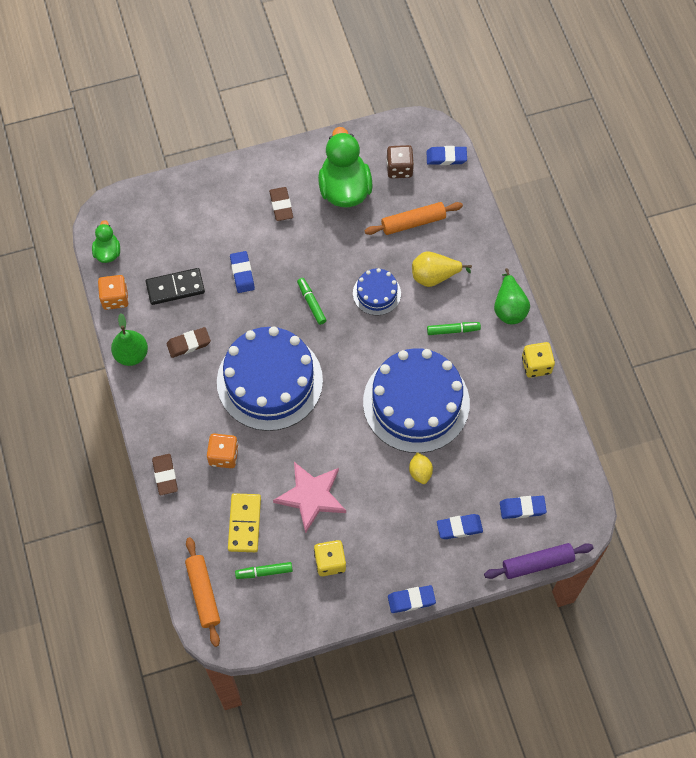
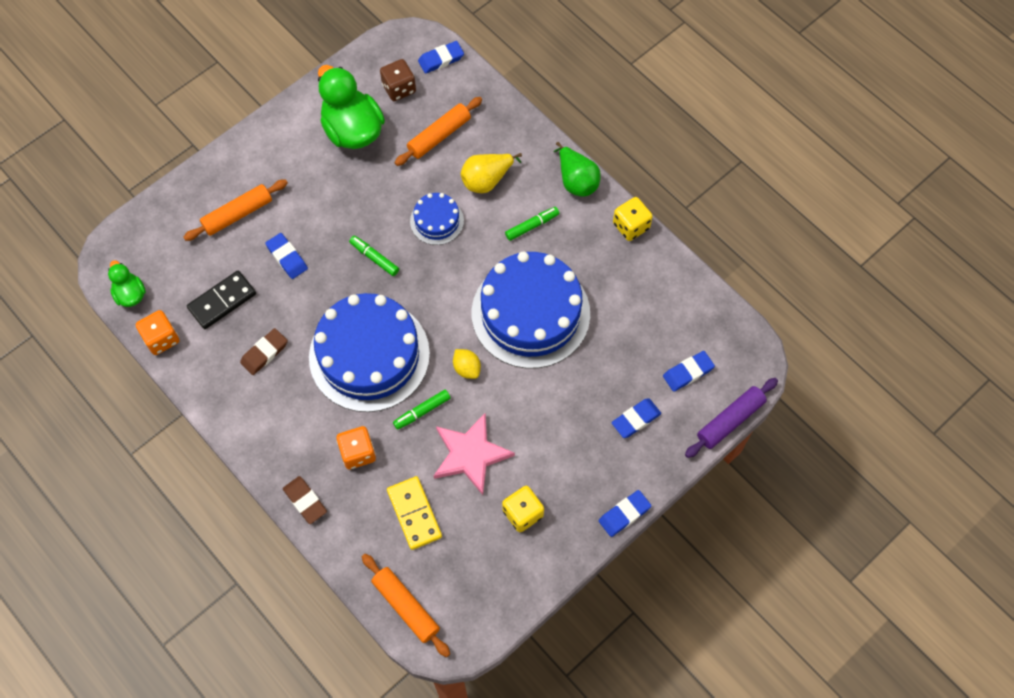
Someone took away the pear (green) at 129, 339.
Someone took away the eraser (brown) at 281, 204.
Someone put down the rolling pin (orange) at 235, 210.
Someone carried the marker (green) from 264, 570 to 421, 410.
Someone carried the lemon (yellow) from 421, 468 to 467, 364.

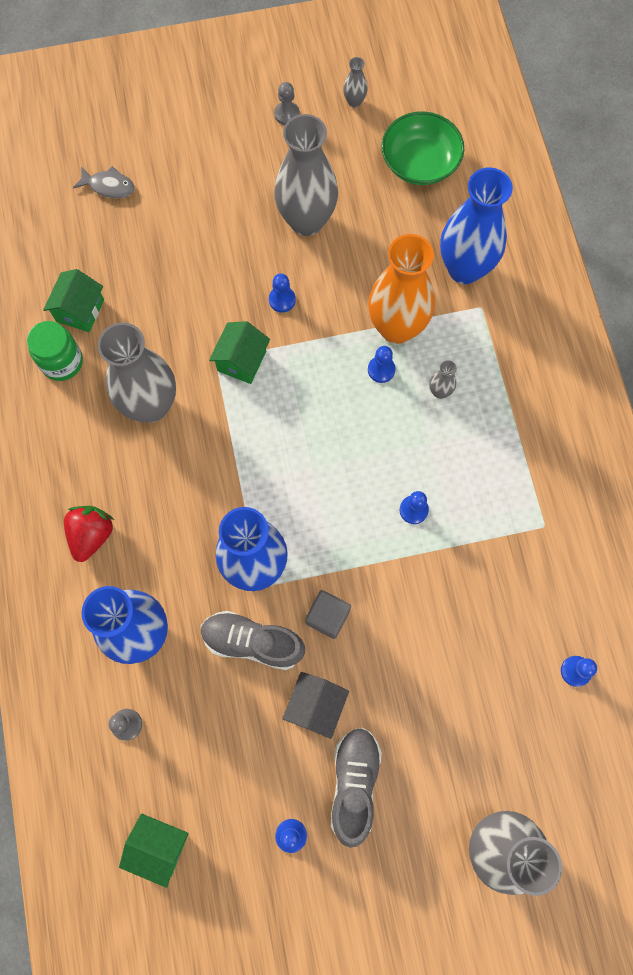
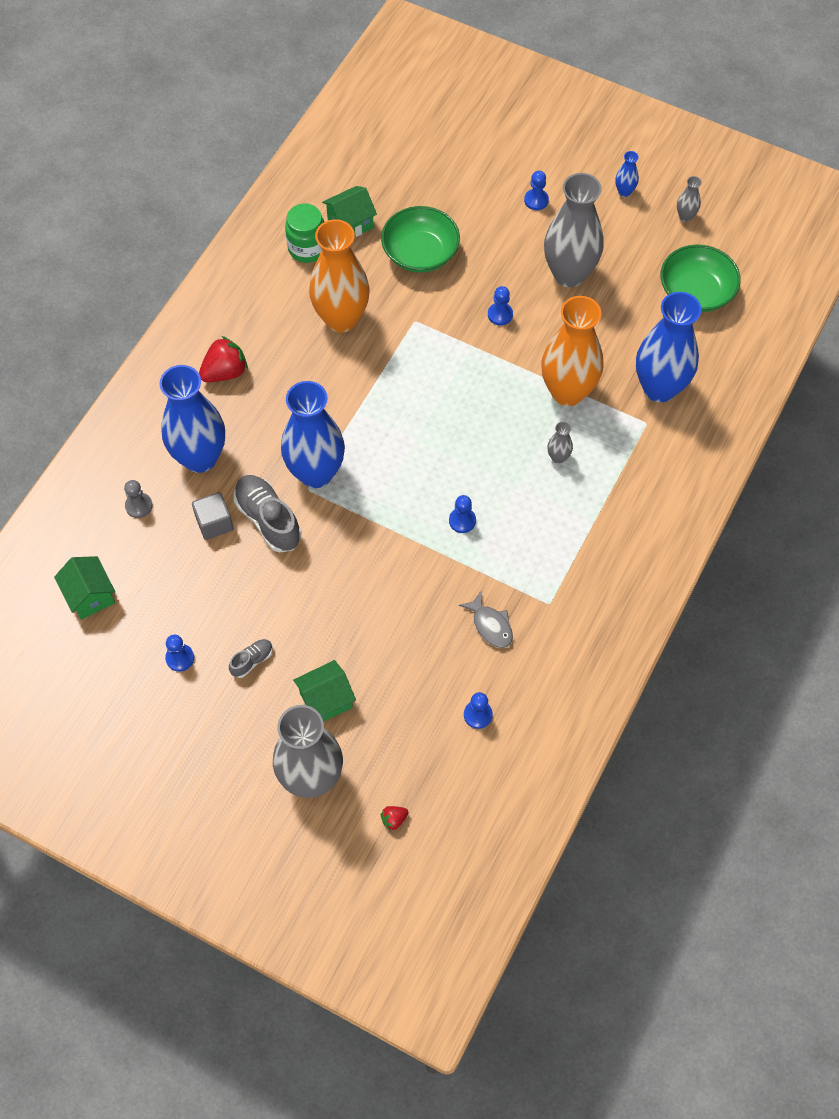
Someone took away the house (grey) at 315, 705.
Someone put down the bowl (green) at 420, 239.
Someone put down the strawberry (red) at 395, 818.
Someone carried the fish (grey) from 104, 182 to 486, 619.
Someone carried the house (green) from 239, 352 to 324, 691.
Someone carried the cube (grey) from 328, 614 to 212, 516.
Someone carried the pawn (blue) from 382, 364 to 536, 190.
Someone swapped the pawn (grey) at 287, 103 for the vase (blue) at 627, 174.
Someone repainted the vase (grey) at 137, 372, which became the vase (orange) at 339, 276.
Someone scaled the shoe (grey) at 356, 788 by 0.51.

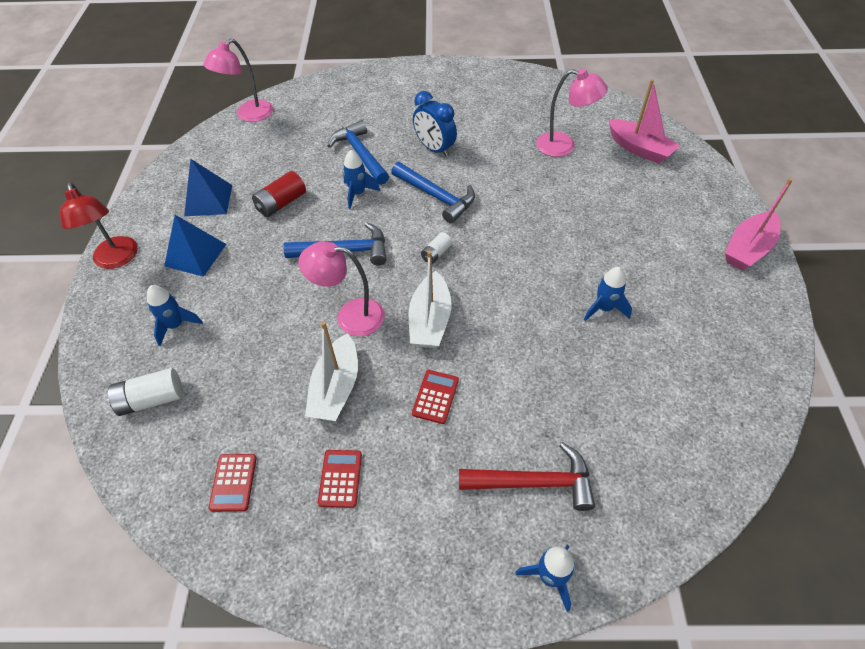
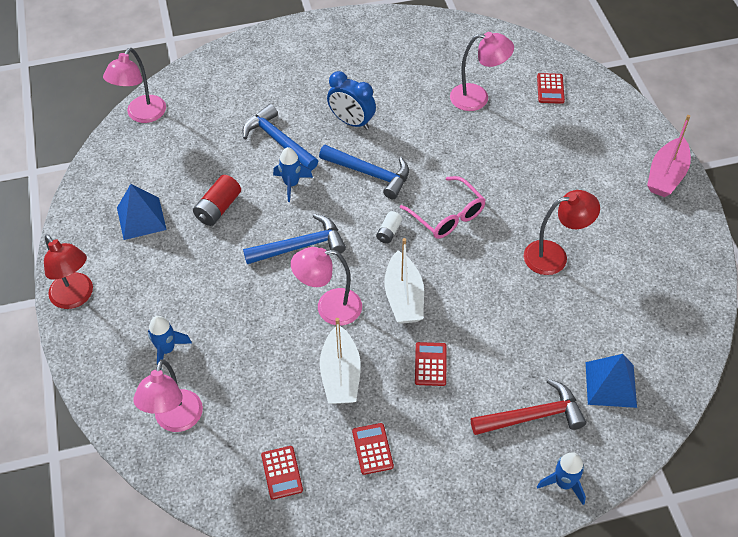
Someone put down the glasses (pink) at 442, 207.
Someone carried the pyramid (blue) from 195, 246 to 611, 381.
Someone swapped the battery (white) at 145, 392 for the lamp (pink) at 168, 396.
Someone swapped the rocket (blue) at 608, 294 for the lamp (red) at 561, 232.
Someone swapped the boat (pink) at 644, 121 for the calculator (red) at 551, 88.

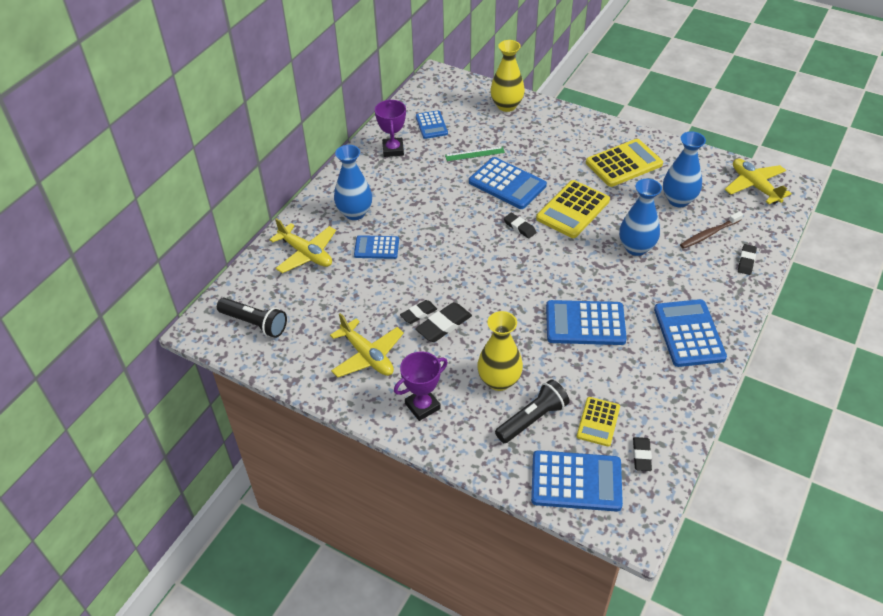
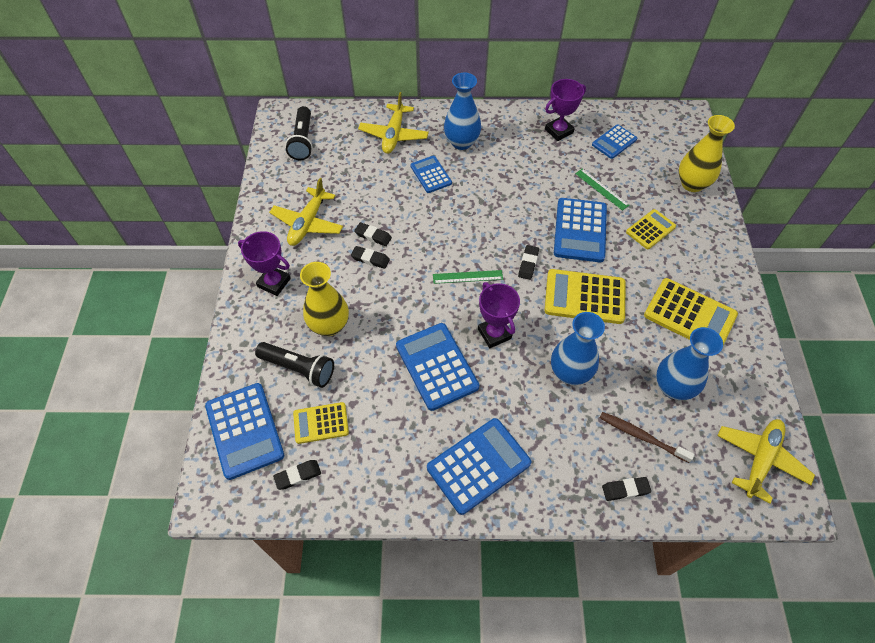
Someone put down the ruler (green) at 468, 277.
Someone put down the trophy (purple) at 499, 315.
Someone put down the calculator (yellow) at 651, 229.
Someone scaled the eraser (black) at 443, 322 by 0.64.

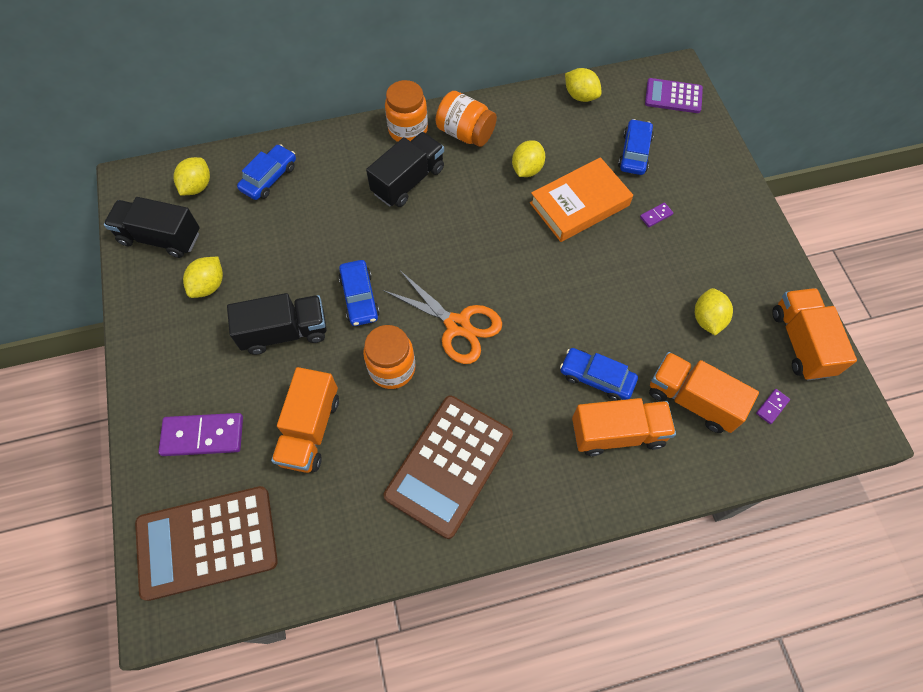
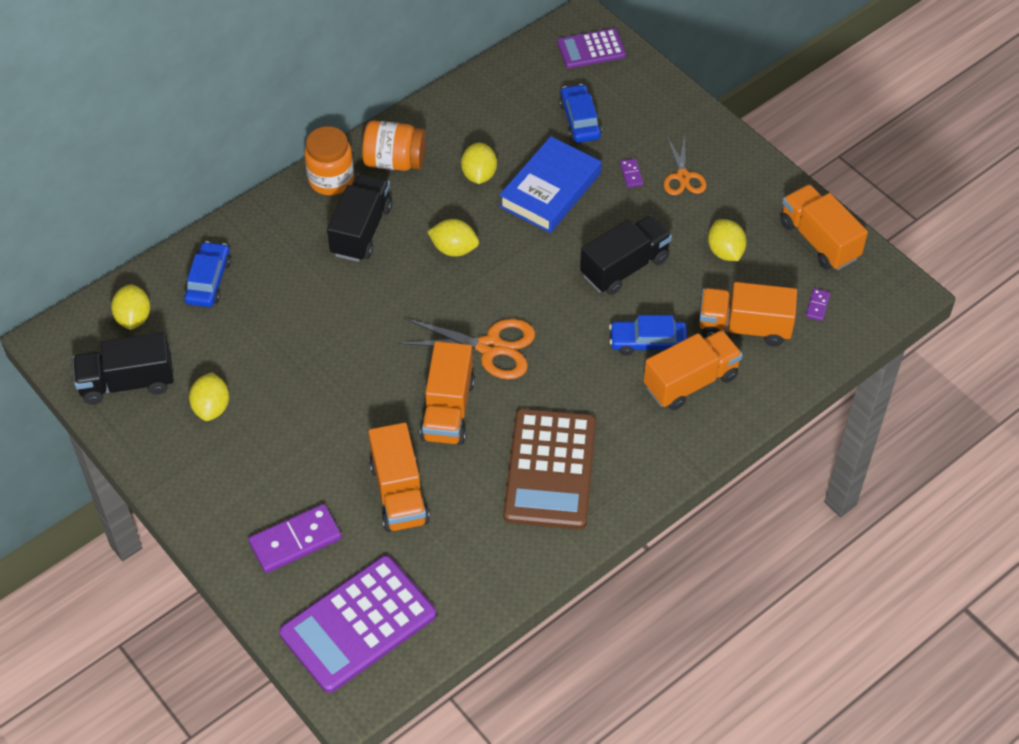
Someone took away the car (blue) at 359, 293.
Someone put down the scissors (orange) at 685, 165.
Someone carried the truck (black) from 277, 324 to 626, 255.
Someone carried the lemon (yellow) from 583, 85 to 453, 238.
Someone swapped the jar (orange) at 389, 357 for the truck (orange) at 447, 393.
Someone repainted the calculator (brown) at 206, 543, which became the calculator (purple) at 358, 624.
Someone repainted the book (orange) at 581, 199, which became the book (blue) at 550, 184.
Someone rotated the domino (purple) at 656, 215 by 45 degrees counterclockwise.

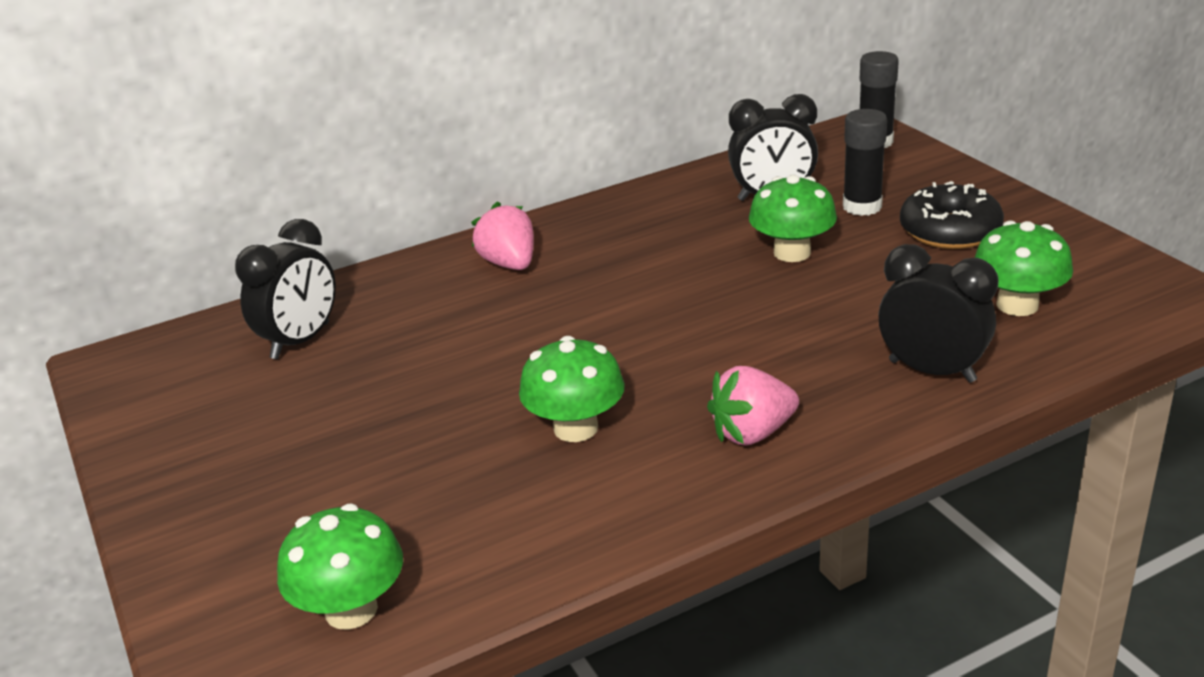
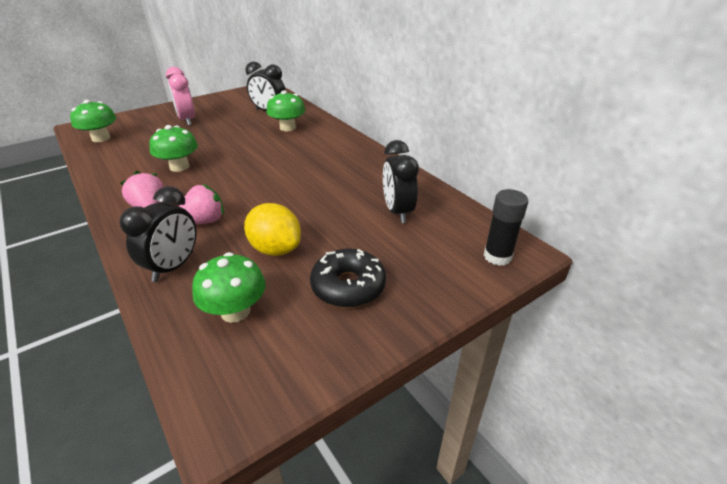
Someone took away the glue stick (black) at 865, 162.
Someone put down the clock (pink) at 180, 96.
Someone put down the lemon (yellow) at 272, 229.
Someone carried the strawberry (pink) from 502, 236 to 201, 204.
Someone carried the mushroom (green) from 793, 218 to 285, 111.

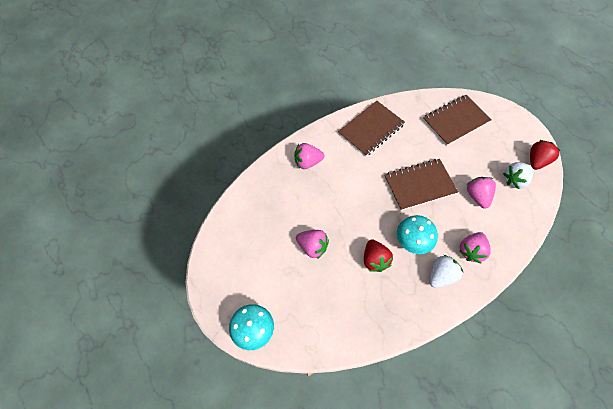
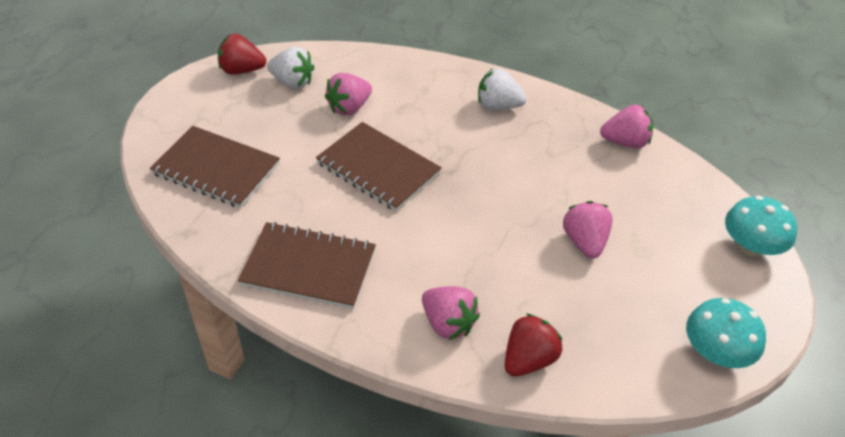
Someone carried the strawberry (red) from 378, 255 to 534, 345.
Someone carried the mushroom (turquoise) from 417, 234 to 726, 333.
Someone carried the strawberry (pink) from 475, 247 to 626, 126.

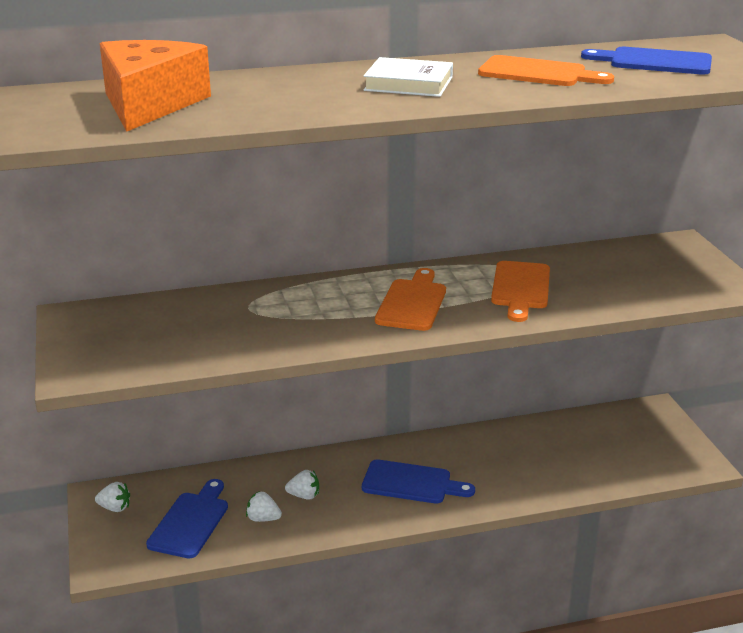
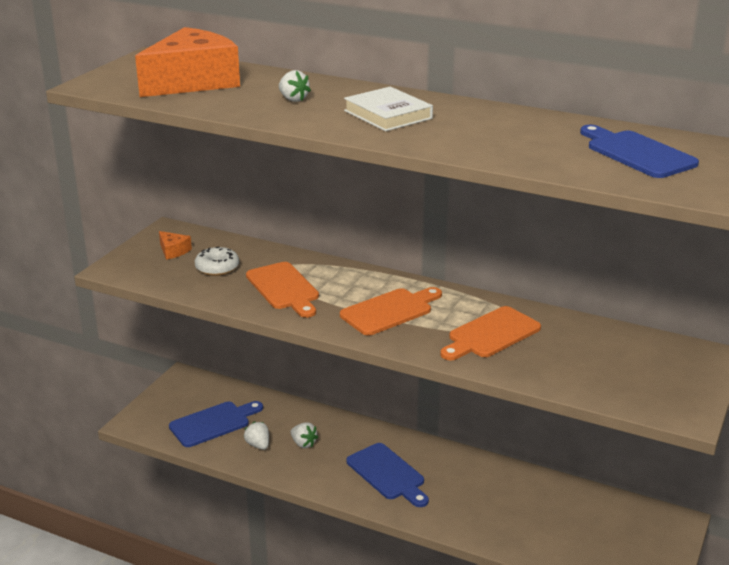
Someone put down the cheese (orange) at 175, 245.
Someone put down the donut (white) at 217, 261.
Someone carried the strawberry (white) from 112, 497 to 295, 86.
Someone carried the cutting board (orange) from 546, 70 to 282, 290.

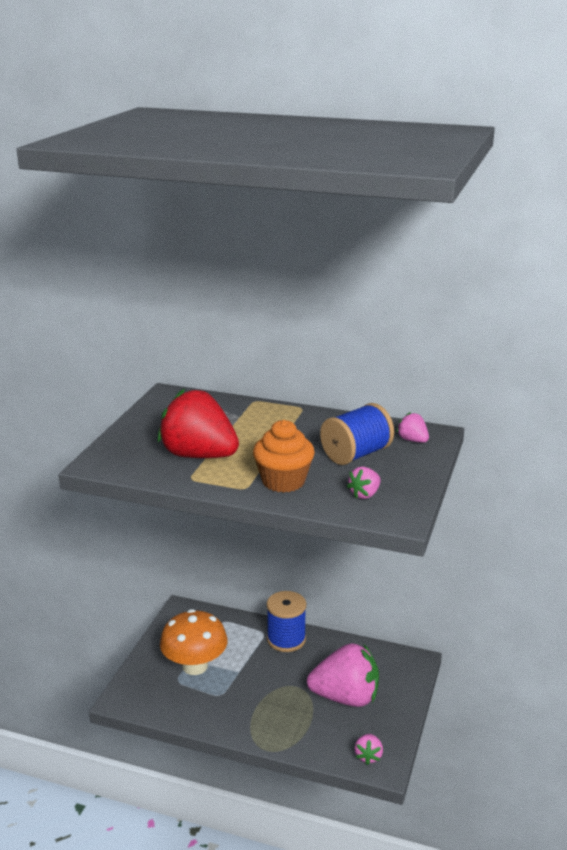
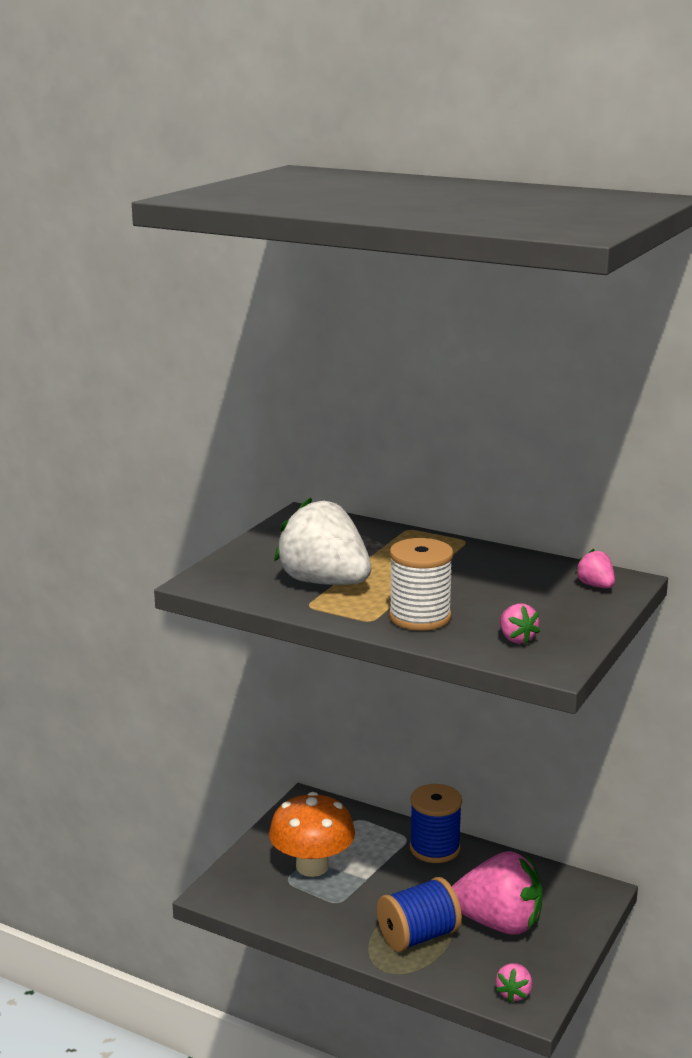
Someone carried the spool (blue) from 357, 434 to 419, 914.
Someone swapped the cupcake (orange) at 284, 456 for the spool (white) at 421, 584.
Someone repainted the strawberry (red) at 198, 423, which became the strawberry (white) at 322, 541.
Someone rotated the strawberry (pink) at 364, 483 by 75 degrees counterclockwise.

